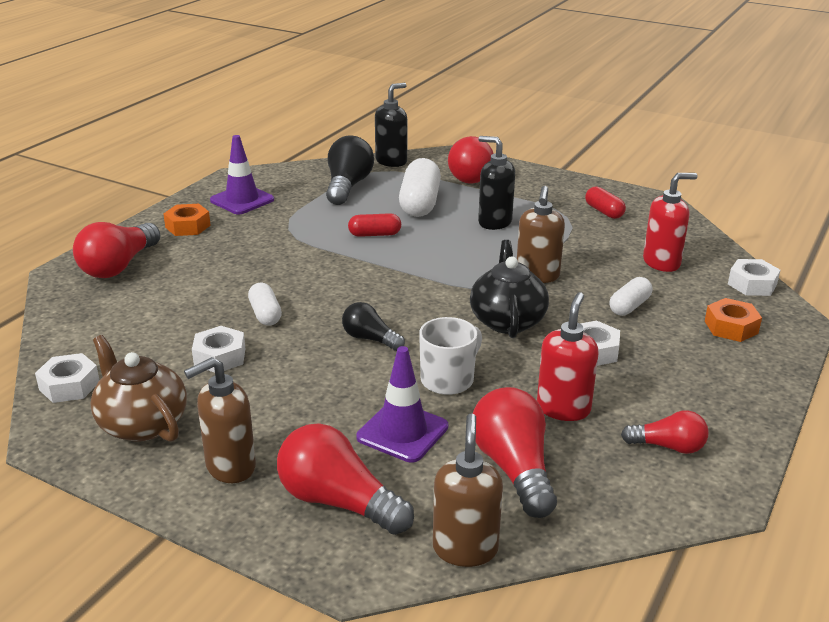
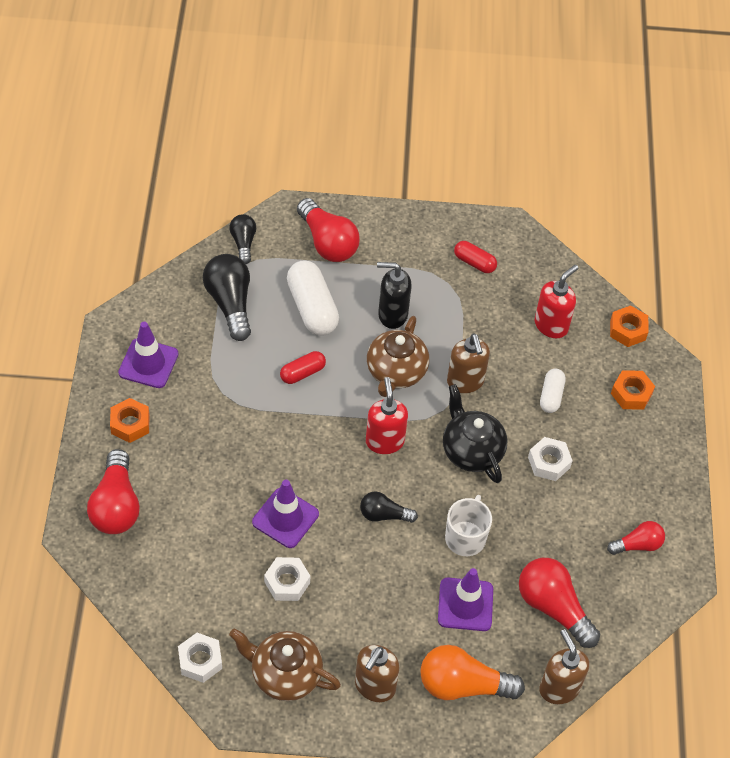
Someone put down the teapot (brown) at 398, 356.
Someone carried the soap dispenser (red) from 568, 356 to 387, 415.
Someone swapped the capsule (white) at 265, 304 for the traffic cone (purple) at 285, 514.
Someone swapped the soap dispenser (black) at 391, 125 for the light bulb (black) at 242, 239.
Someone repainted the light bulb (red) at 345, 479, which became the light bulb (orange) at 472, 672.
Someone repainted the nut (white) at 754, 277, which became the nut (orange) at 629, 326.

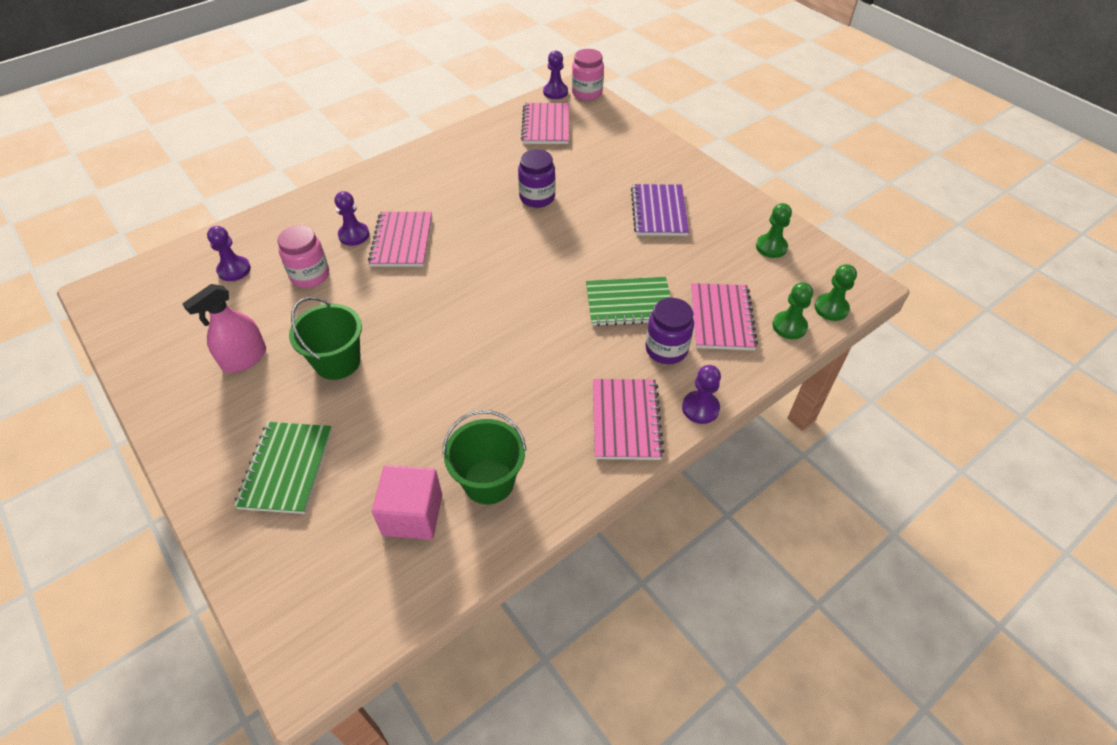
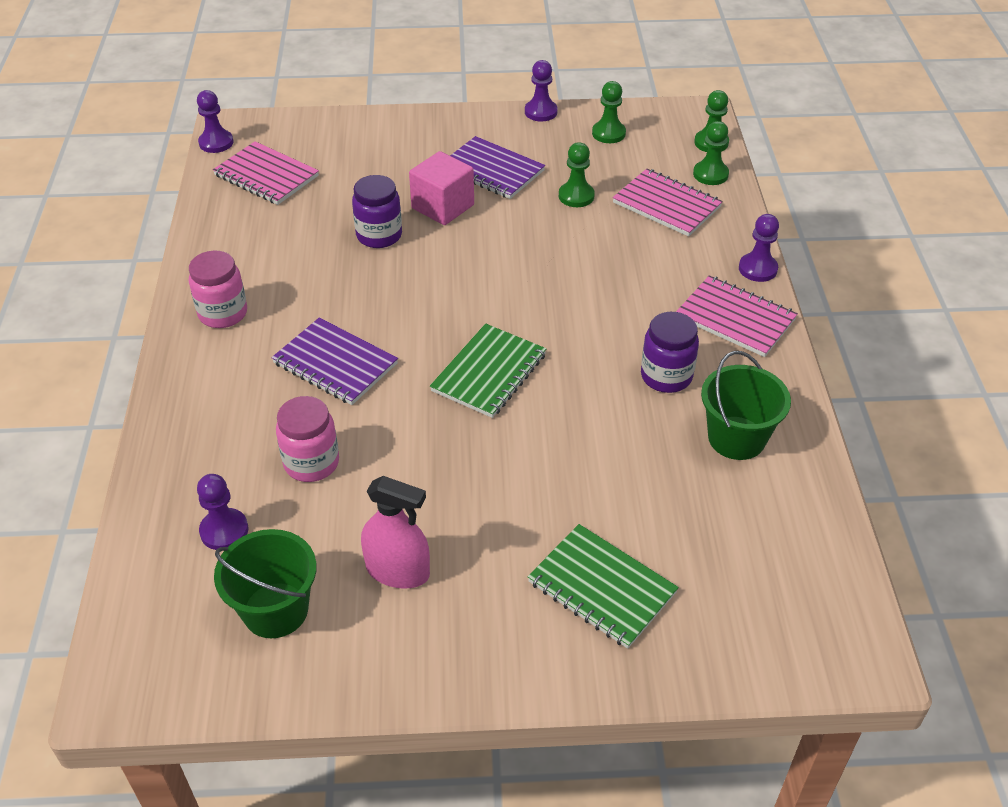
Someone put down the pawn (green) at 577, 174.
Someone carried the bucket (green) from 325, 338 to 265, 583.
Someone carried the pawn (purple) from 351, 218 to 541, 90.
Someone carried the cube (pink) from 407, 502 to 441, 188.
Someone carried the jar (pink) from 588, 75 to 218, 289.
Someone carried the notebook (green) from 628, 301 to 488, 370.
Someone carried the jar (purple) from 669, 331 to 670, 352.
Someone repainted the notebook (pink) at 400, 239, which became the notebook (purple) at 335, 361.
Someone rotated the spray bottle (pink) at 224, 328 by 60 degrees counterclockwise.

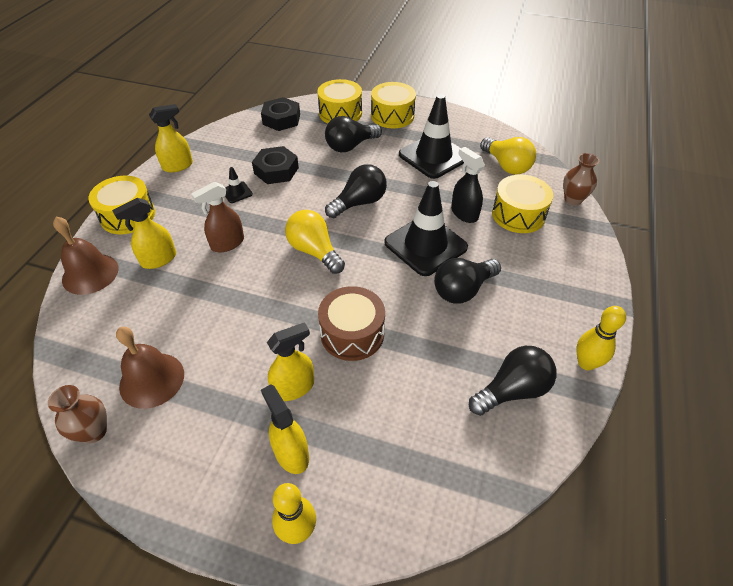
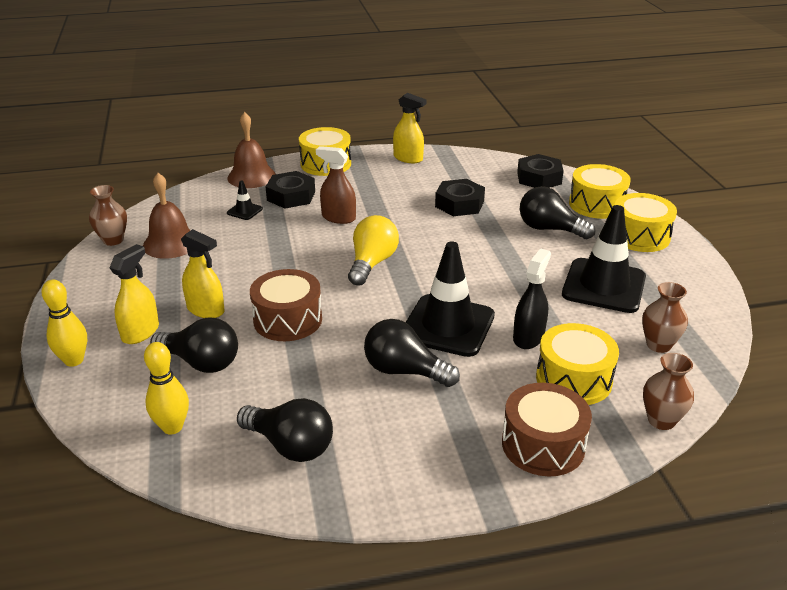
Someone put down the drum (brown) at 547, 429.
Someone carried the traffic cone (black) from 239, 185 to 245, 200.
Someone carried the light bulb (black) from 356, 191 to 194, 345.
Someone carried the bowling pin (yellow) from 601, 338 to 166, 388.
Someone swapped the spray bottle (yellow) at 144, 233 for the nut (black) at 290, 189.
Someone swapped the light bulb (yellow) at 508, 156 for the vase (brown) at 665, 317.

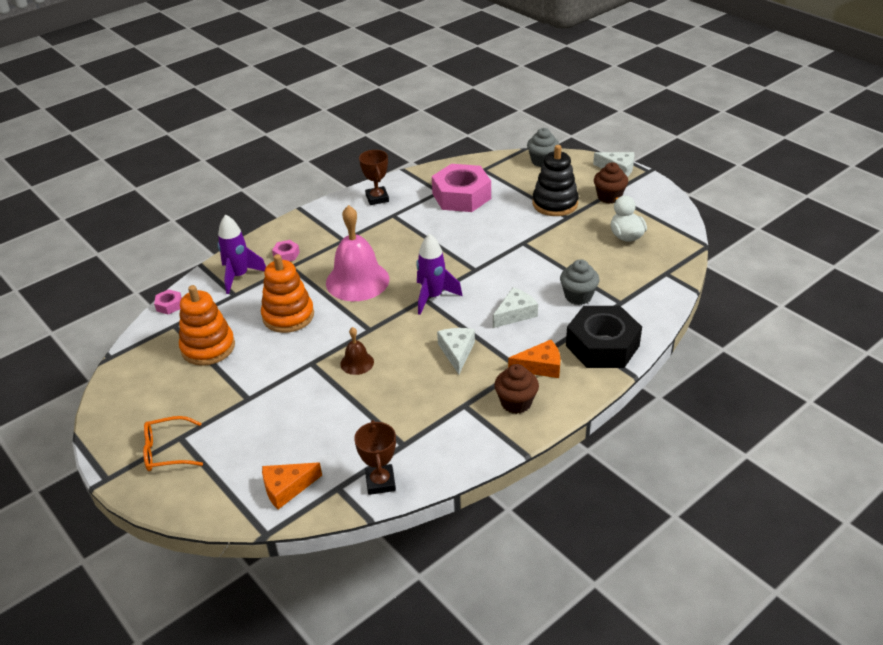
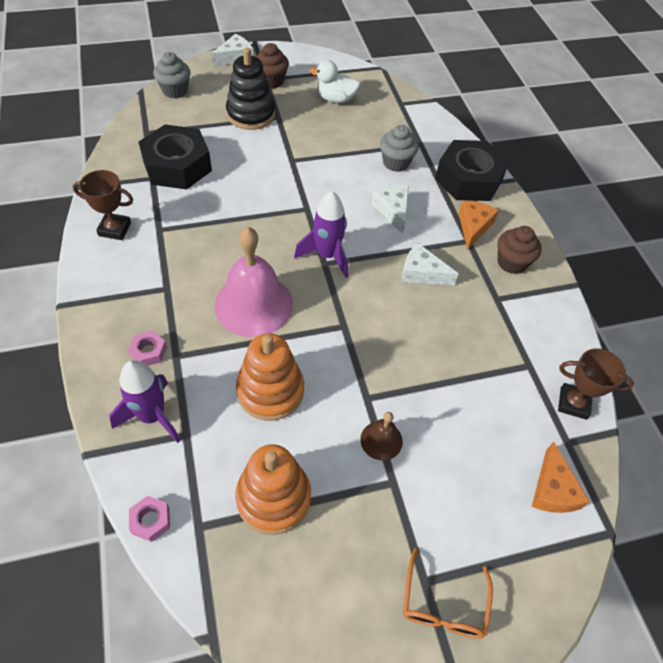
Someone carried the bell (brown) from 357, 351 to 382, 436.
Someone repainted the nut (pink) at 461, 188, which became the nut (black) at 175, 157.

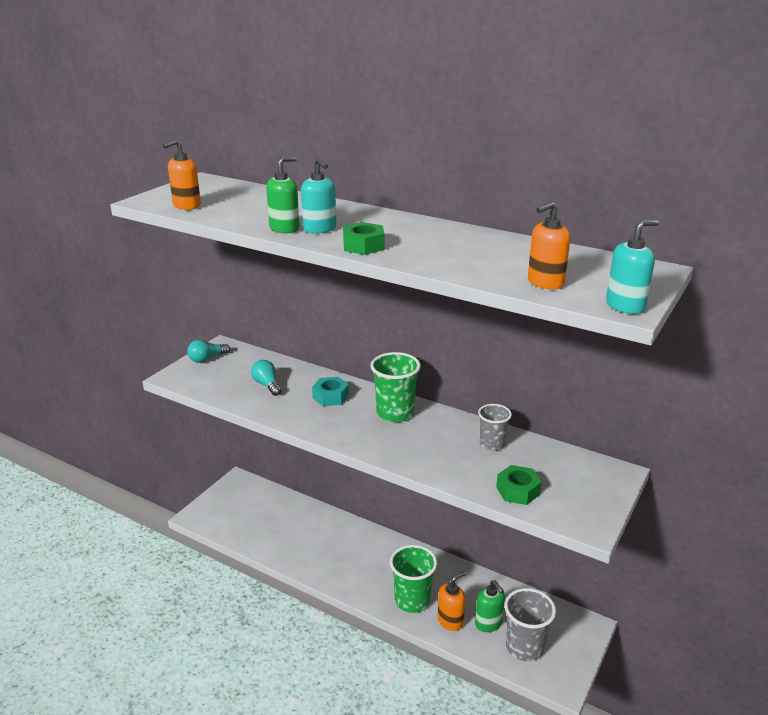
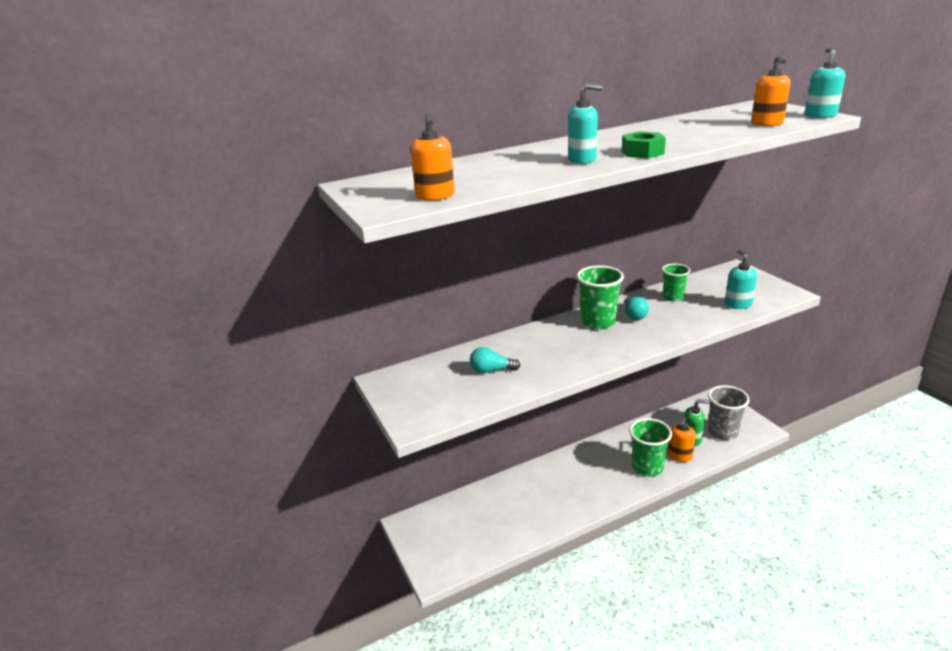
Someone took away the soap dispenser (green) at 282, 195.
Someone took away the nut (turquoise) at 330, 391.
Someone carried the light bulb (turquoise) from 208, 351 to 637, 308.
Someone swapped the nut (green) at 519, 485 for the soap dispenser (turquoise) at 741, 279.
Someone repainted the cup (grey) at 495, 427, which became the cup (green) at 676, 283.
Someone rotated the soap dispenser (orange) at 451, 601 by 150 degrees counterclockwise.

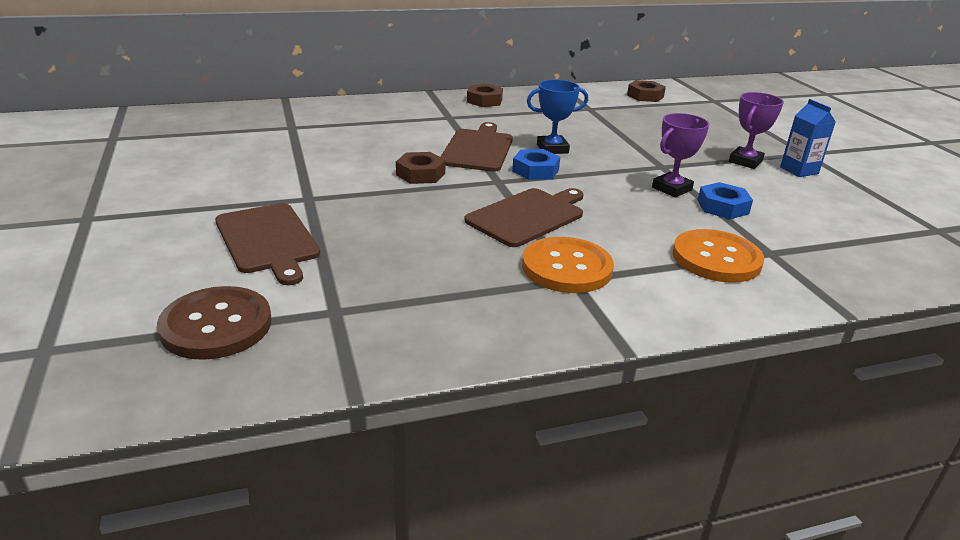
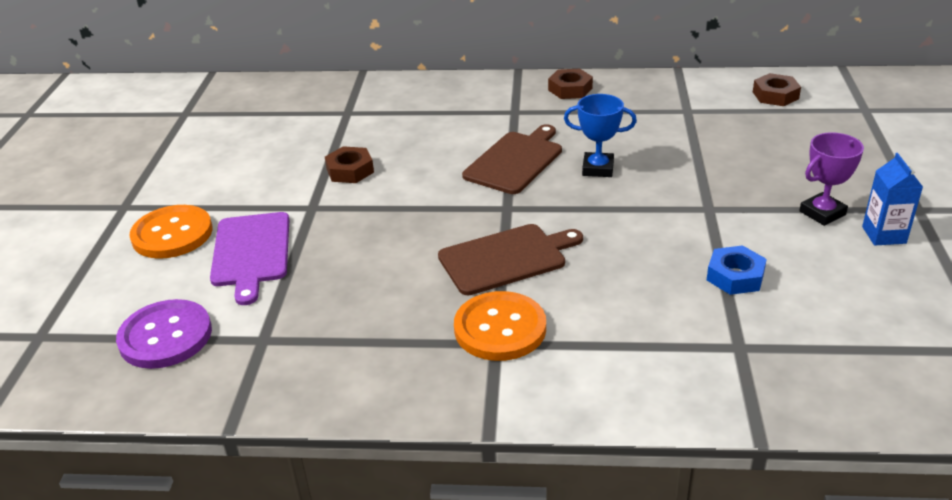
Someone took away the nut (blue) at 536, 164.
Someone took away the trophy (purple) at 680, 155.
Someone carried the nut (brown) from 421, 168 to 349, 164.
Someone carried the button (orange) from 718, 256 to 170, 232.
Someone repainted the button (brown) at 214, 323, which became the button (purple) at 164, 334.
Someone repainted the cutting board (brown) at 267, 244, which became the cutting board (purple) at 249, 258.

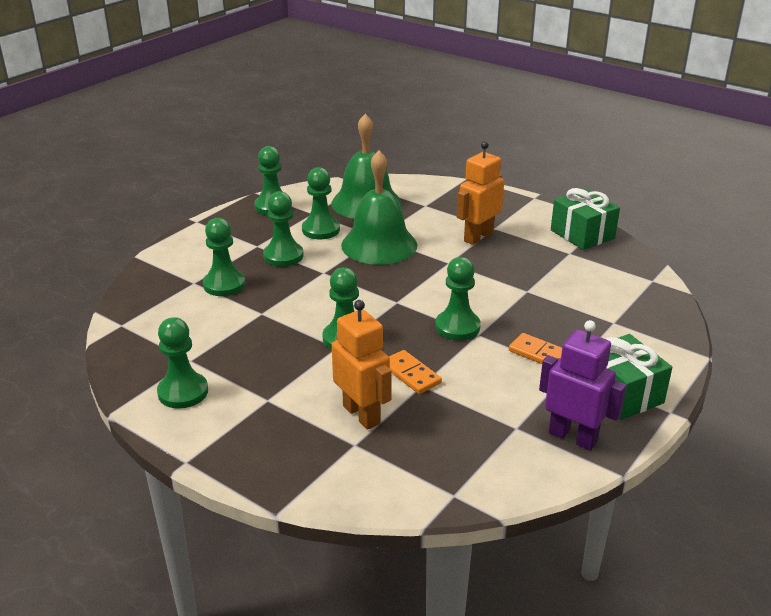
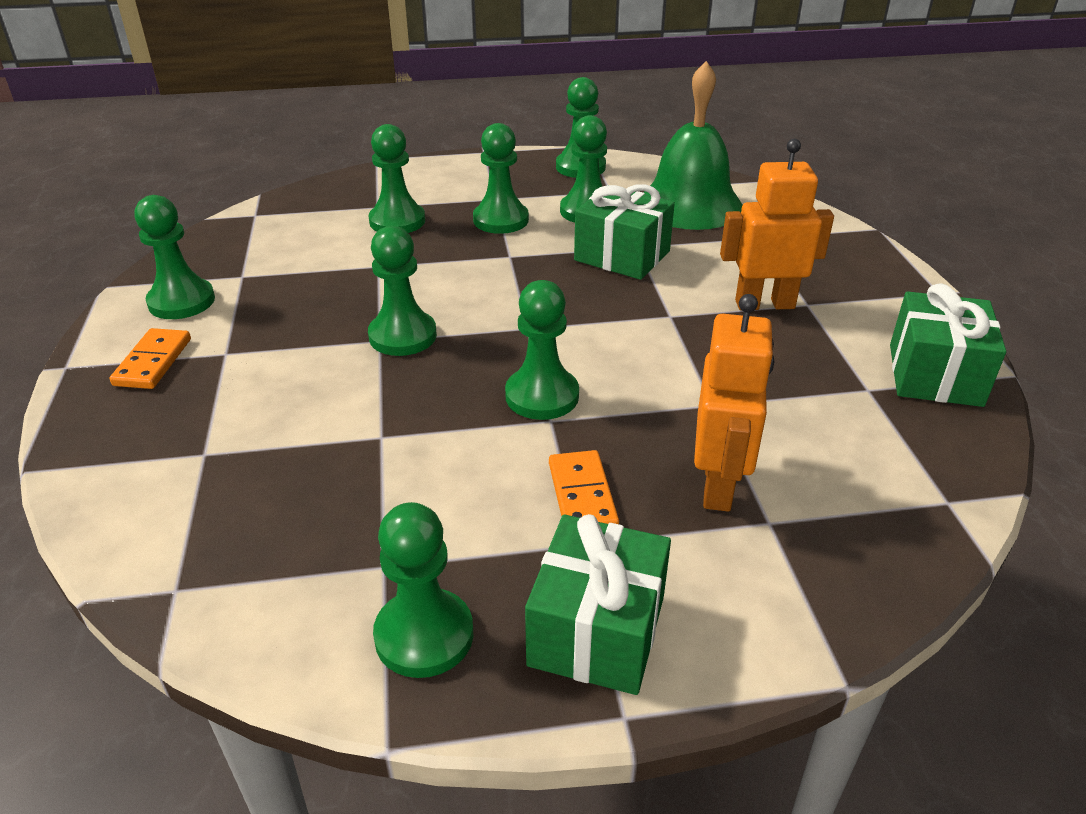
Someone carried the robot (orange) from 362, 365 to 734, 403.
Someone carried the domino (orange) from 415, 372 to 150, 358.
Someone swapped the bell (green) at 379, 207 for the gift (green) at 624, 232.
Someone swapped the robot (purple) at 583, 385 for the pawn (green) at 423, 590.

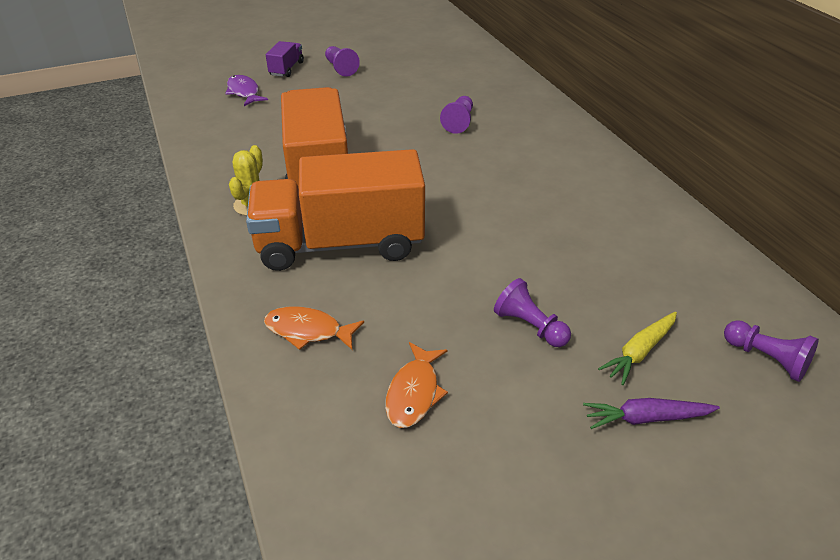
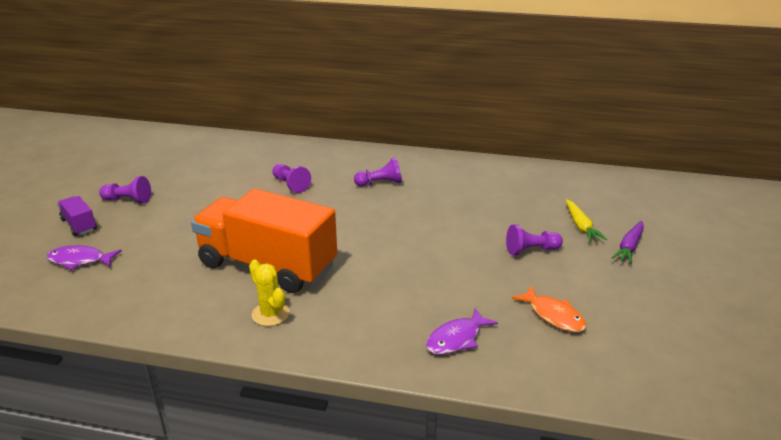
Someone took away the truck (orange) at 335, 210.
Someone carried the pawn (purple) from 771, 351 to 378, 172.
Someone repainted the fish (orange) at 314, 328, which became the fish (purple) at 462, 331.

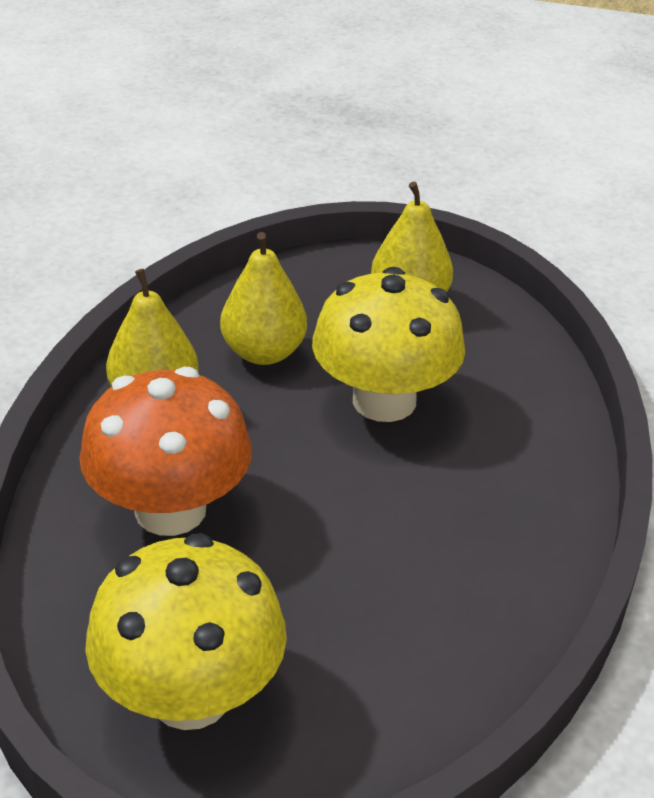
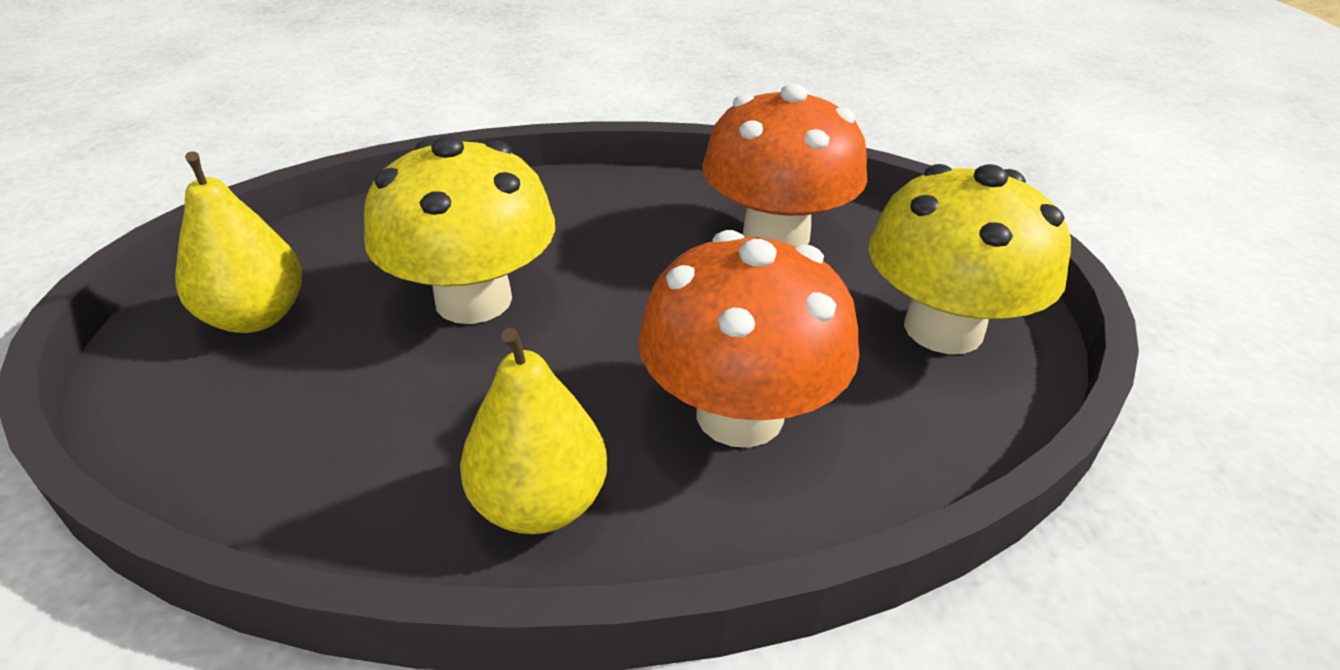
Someone took away the pear (yellow) at 263, 298.
Someone put down the mushroom (orange) at 784, 165.

